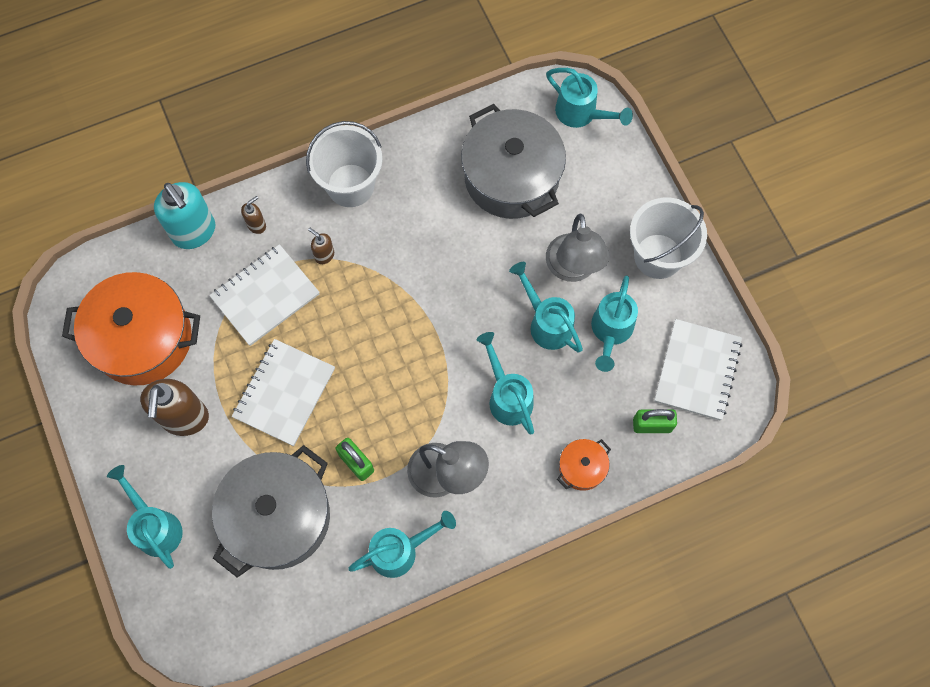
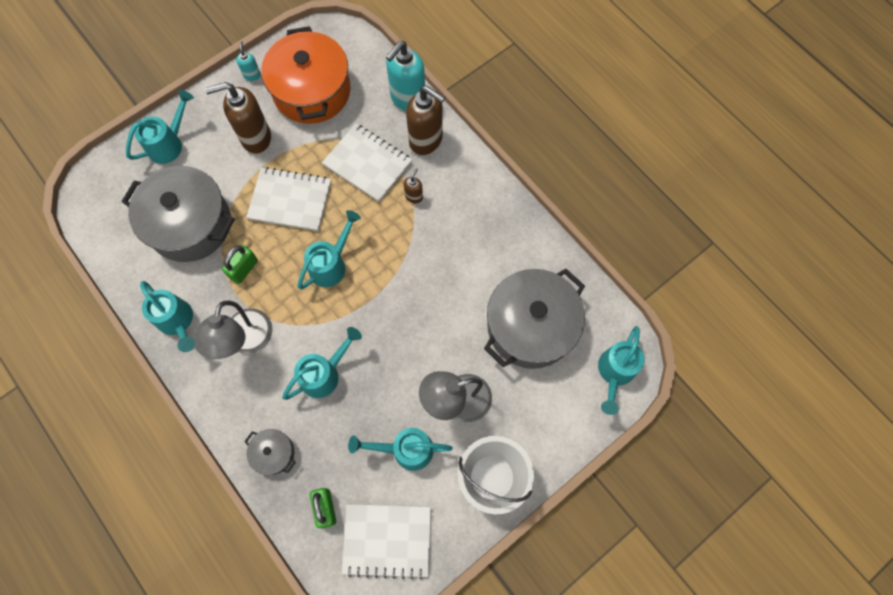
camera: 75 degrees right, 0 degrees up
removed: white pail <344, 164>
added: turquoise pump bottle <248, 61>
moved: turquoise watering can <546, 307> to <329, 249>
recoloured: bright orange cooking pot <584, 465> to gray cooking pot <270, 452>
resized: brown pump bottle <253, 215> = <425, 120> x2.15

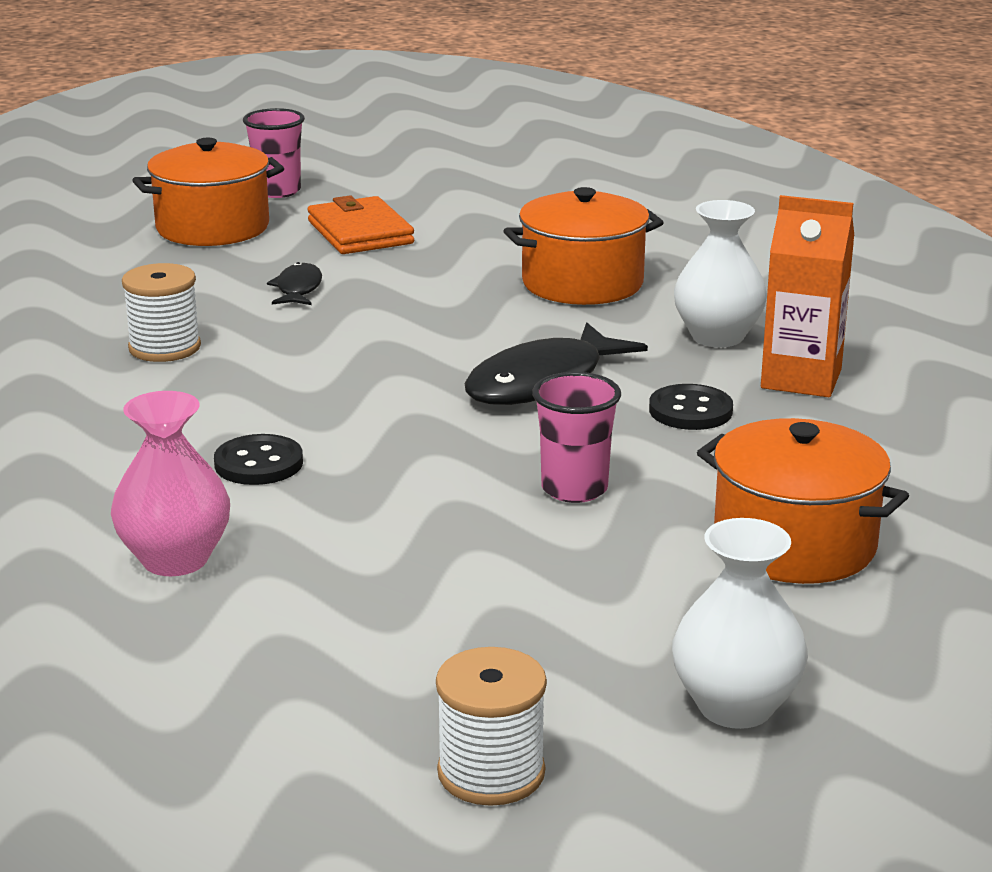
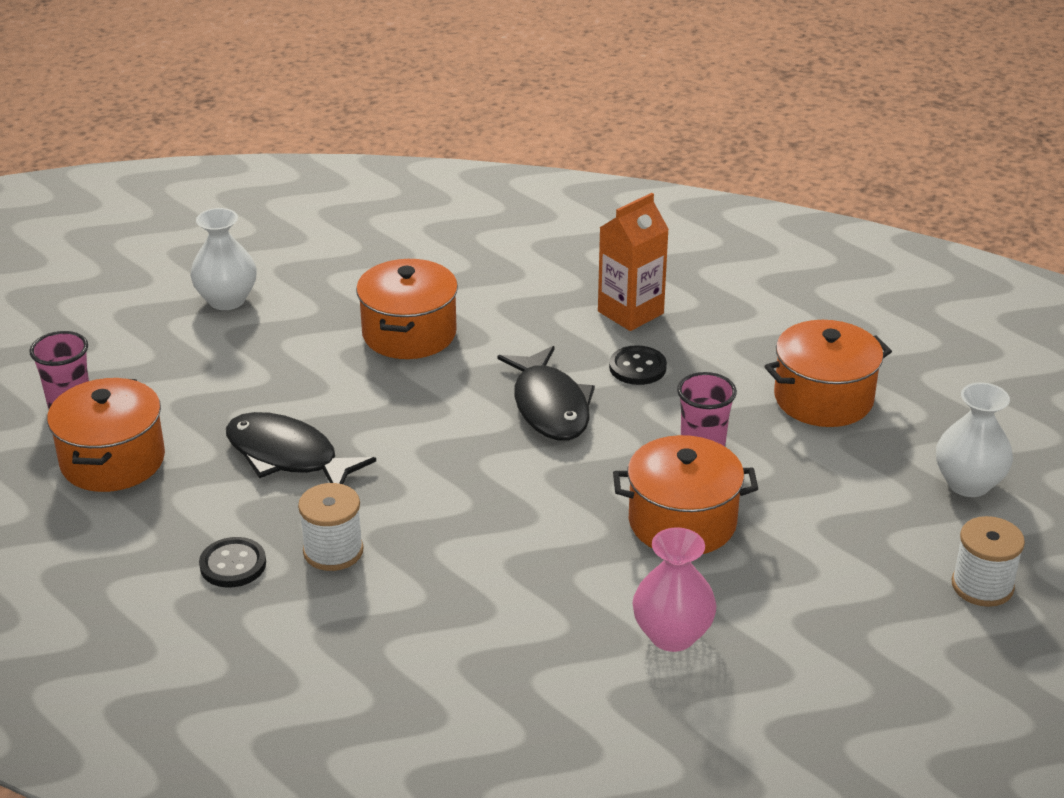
camera: 60 degrees left, 10 degrees up
removed: bright orange wallet <361, 225>
added: bright orange cooking pot <685, 494>
moved: black shirt button <258, 459> to <232, 562>; white tall vase <720, 273> to <223, 259>
resized: black fish figure <294, 283> = <301, 448> x1.93

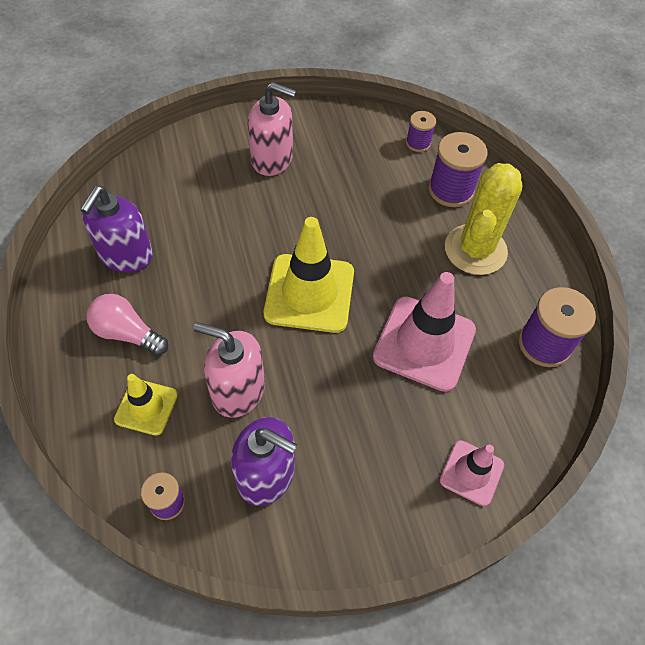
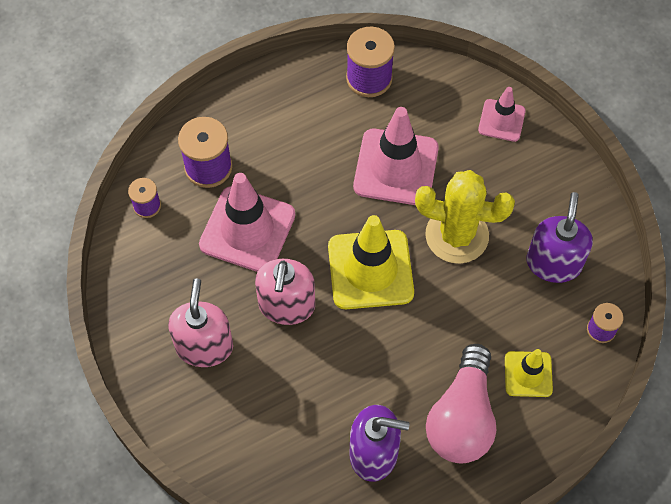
camera: 100 degrees left, 5 degrees up
added: pink traffic cone <247, 222>
moved: pink pump bottle <229, 370> to <285, 292>; yellow prickly plant <483, 219> to <465, 217>
resized: pink lightbulb <127, 325> = <461, 403> x1.55

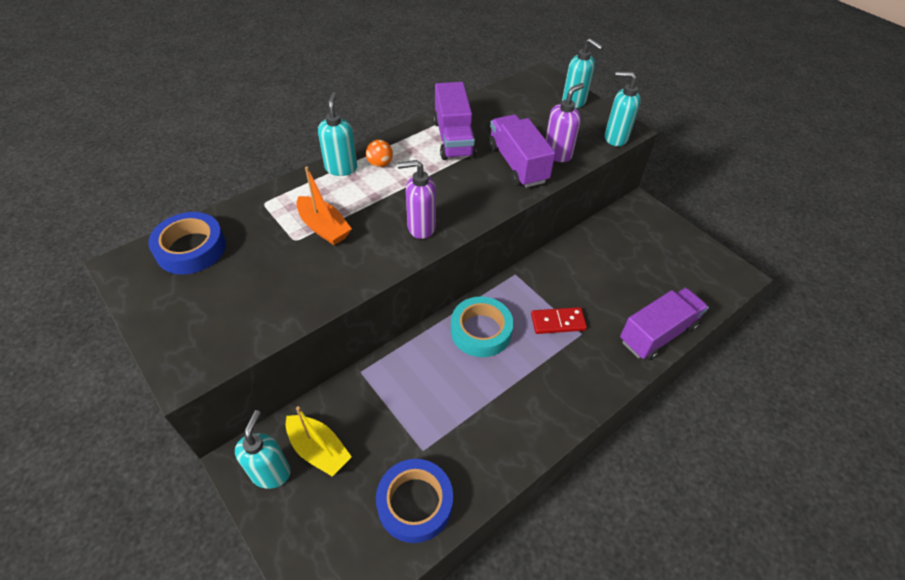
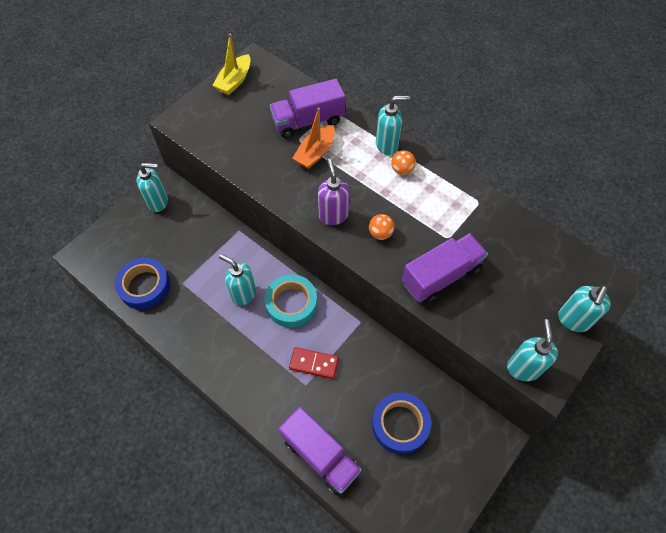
camera: 80 degrees right, 10 degrees up
removed: purple pump bottle <564, 122>
added: turquoise pump bottle <237, 280>; bright orange sphere <381, 227>
moved: cobalt tape <187, 243> to <401, 423>; yellow sailboat <319, 441> to <231, 64>; purple toy truck <455, 121> to <308, 108>
turned: crimson domino piece <559, 320> = <314, 363> 60 degrees counterclockwise

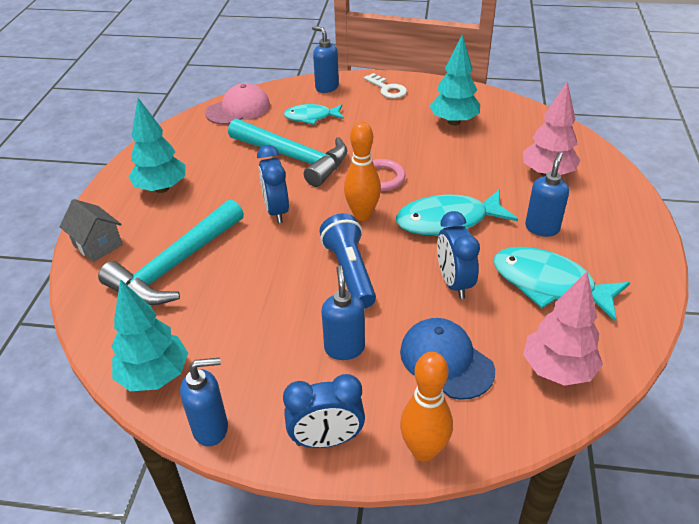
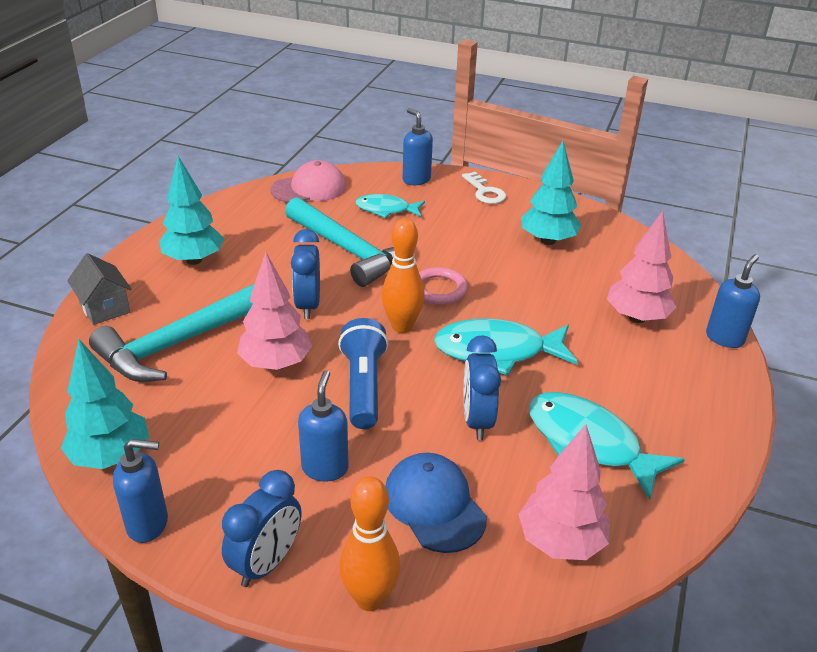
camera: 10 degrees right, 5 degrees down
added: pink tree <274, 311>
moved: cobalt pump bottle <547, 194> to <733, 301>
turned: cobalt bedside clock <324, 411> = <261, 528> 60 degrees counterclockwise

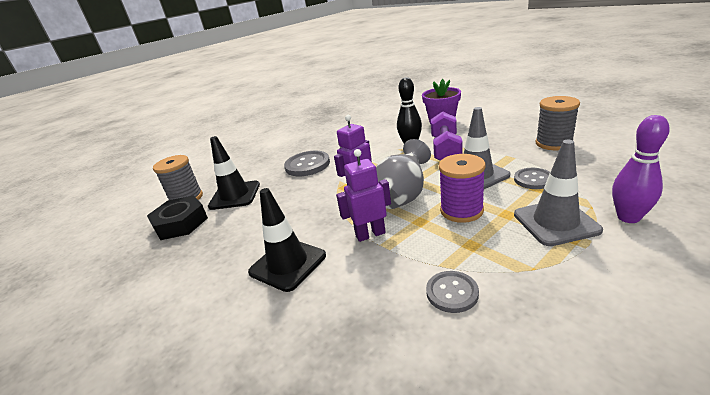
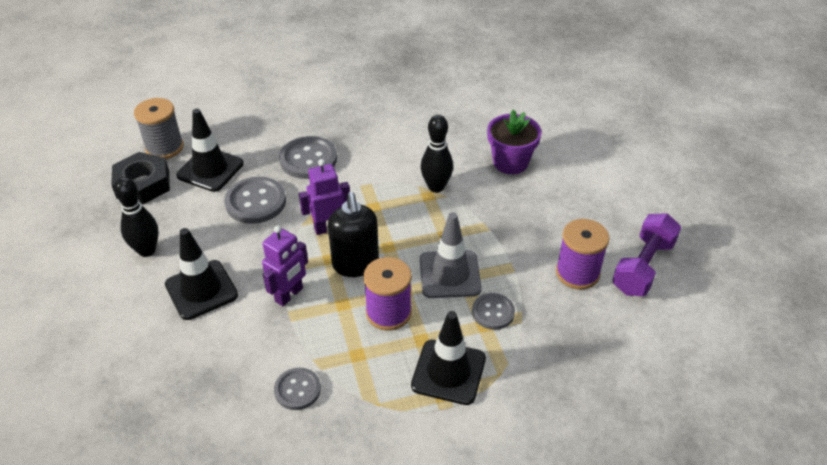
camera: 20 degrees right, 15 degrees up
removed: purple tenpin <641, 169>
added: black tenpin <136, 217>; gray shirt button <255, 200>
moved: purple free weight <447, 136> to <646, 254>
replaced: gray tall vase <403, 174> to black pump bottle <353, 234>
recoloured: gray traffic cone <558, 193> to black traffic cone <448, 358>; gray bobbin <558, 123> to purple bobbin <582, 254>
turned: purple toy robot <363, 195> = <285, 266> 120 degrees clockwise

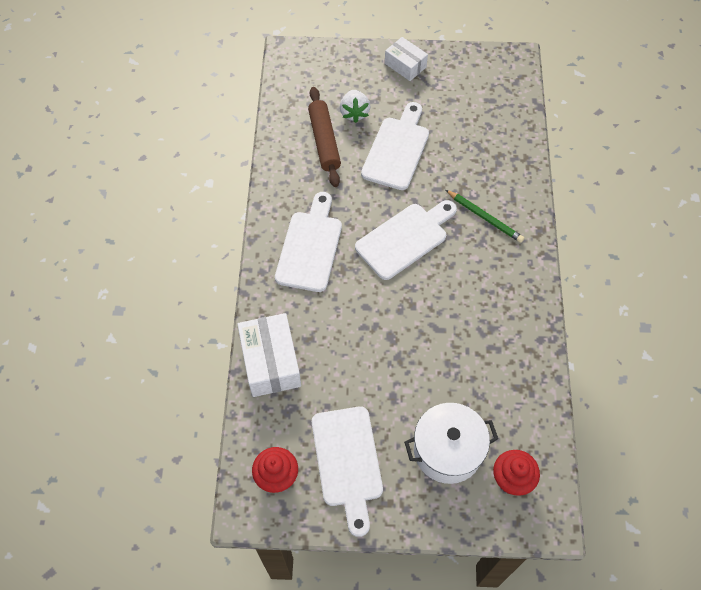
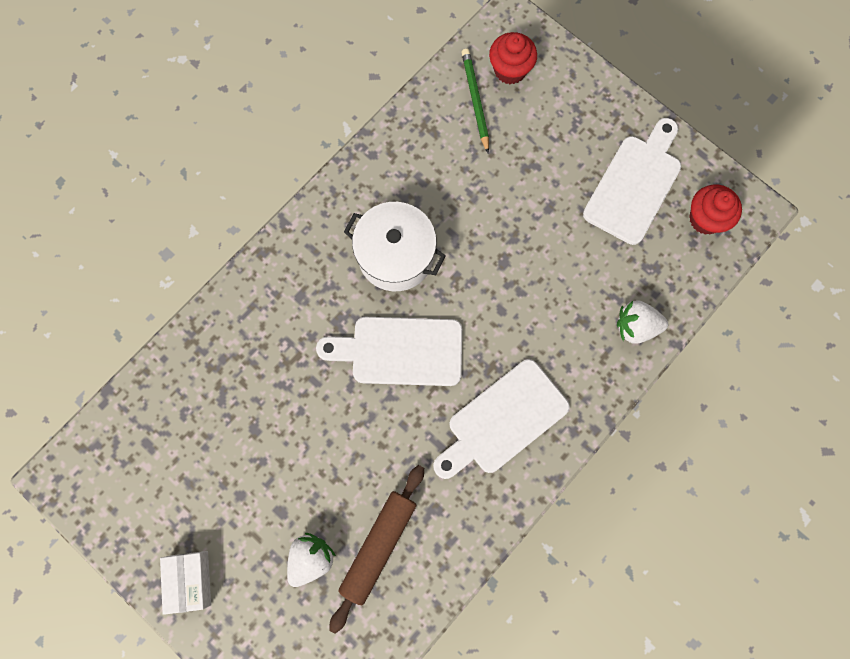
camera: 140 degrees left, 15 degrees up
removed: white chopping board <395, 146>
moved: white cooking pot <451, 443> to <395, 246>; emerald lead pencil <485, 216> to <475, 101>
replaced: white box <269, 355> to white strawberry <642, 322>

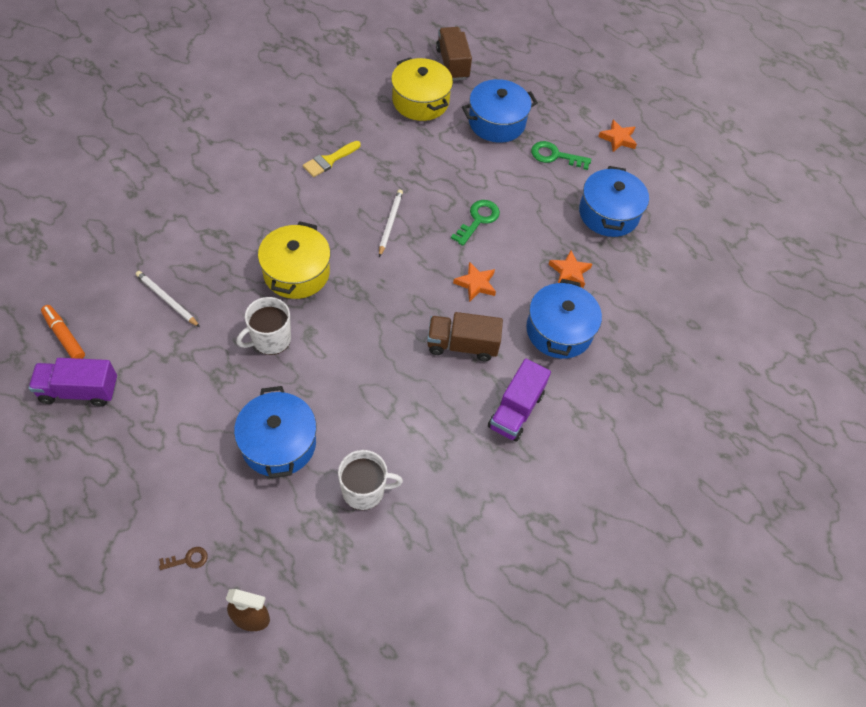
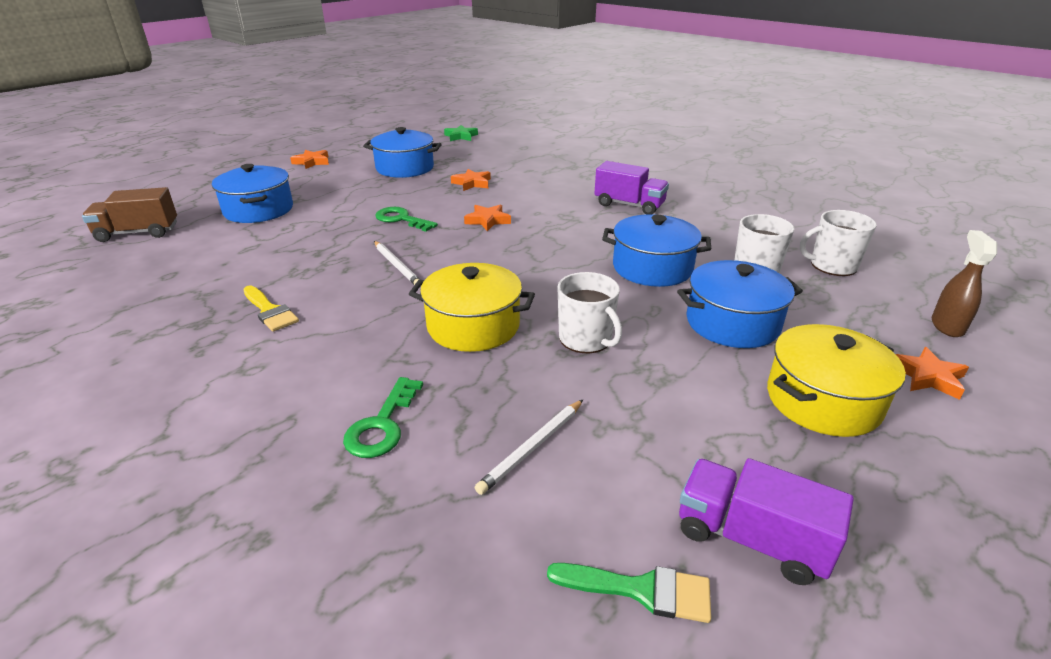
camera: 85 degrees left, 25 degrees down
removed: brown toy truck <465, 336>
added: emerald star shape <461, 133>; white mug <838, 243>
moved: yellow cooking pot <422, 89> to <836, 380>; cobalt cooking pot <564, 319> to <656, 250>; emerald door key <561, 155> to <383, 417>
replaced: bright orange marker pen <63, 332> to emerald paint brush <629, 593>; brown door key <183, 558> to bright orange star shape <932, 373>
turned: purple toy truck <73, 382> = <766, 521> 120 degrees clockwise; white lead pencil <391, 223> = <397, 264> 135 degrees counterclockwise

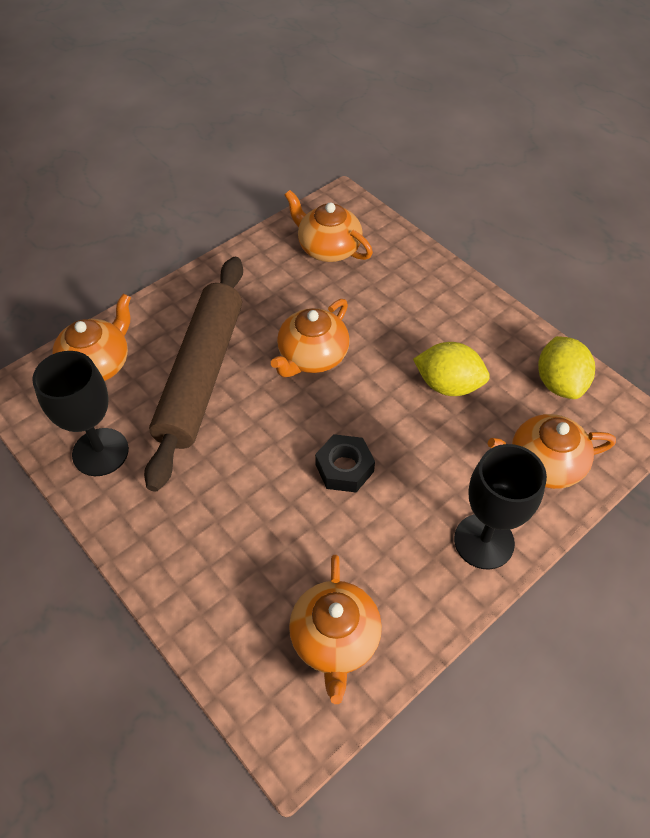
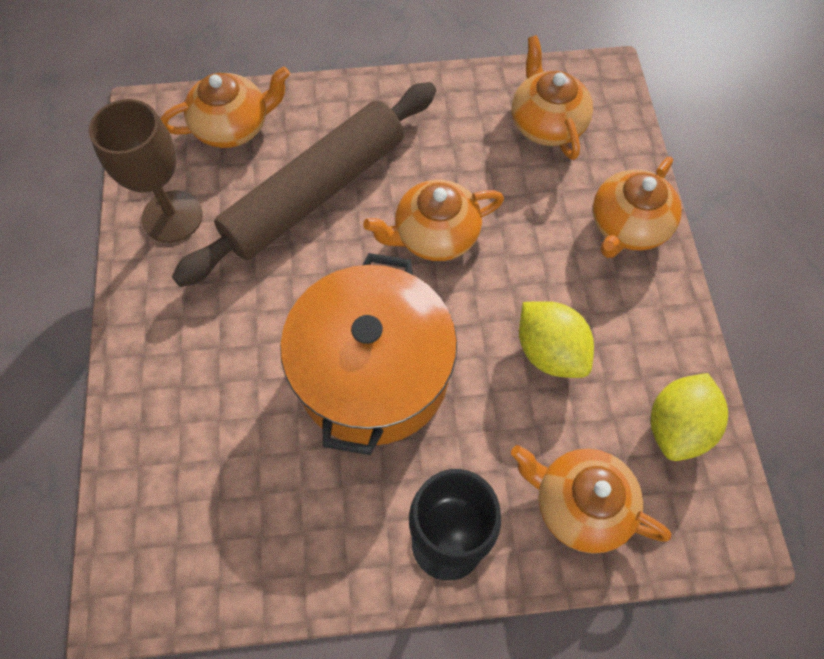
camera: 35 degrees right, 10 degrees up
moved: bright orange teapot <335, 629> to <637, 207>
replaced: black nut <345, 463> to bright orange cooking pot <368, 354>
recoloured: black wine glass <80, 413> to brown wine glass <146, 171>

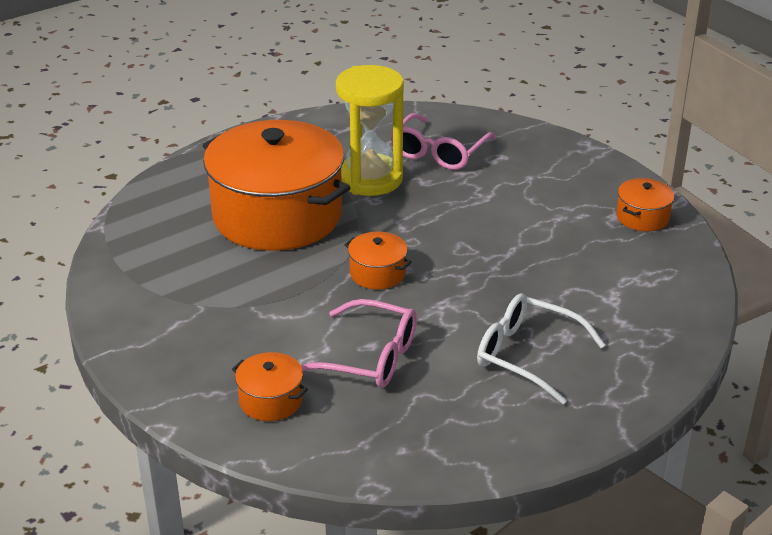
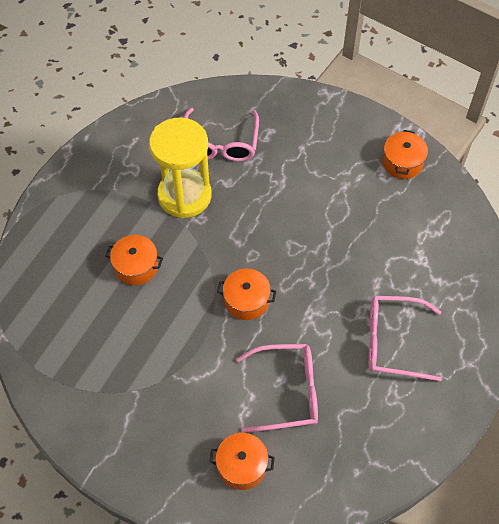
camera: 25 degrees left, 25 degrees up
recoloured: white eyeglasses <541, 349> to pink eyeglasses <405, 338>
resized: bright orange cooking pot <276, 185> = <134, 260> x0.41

